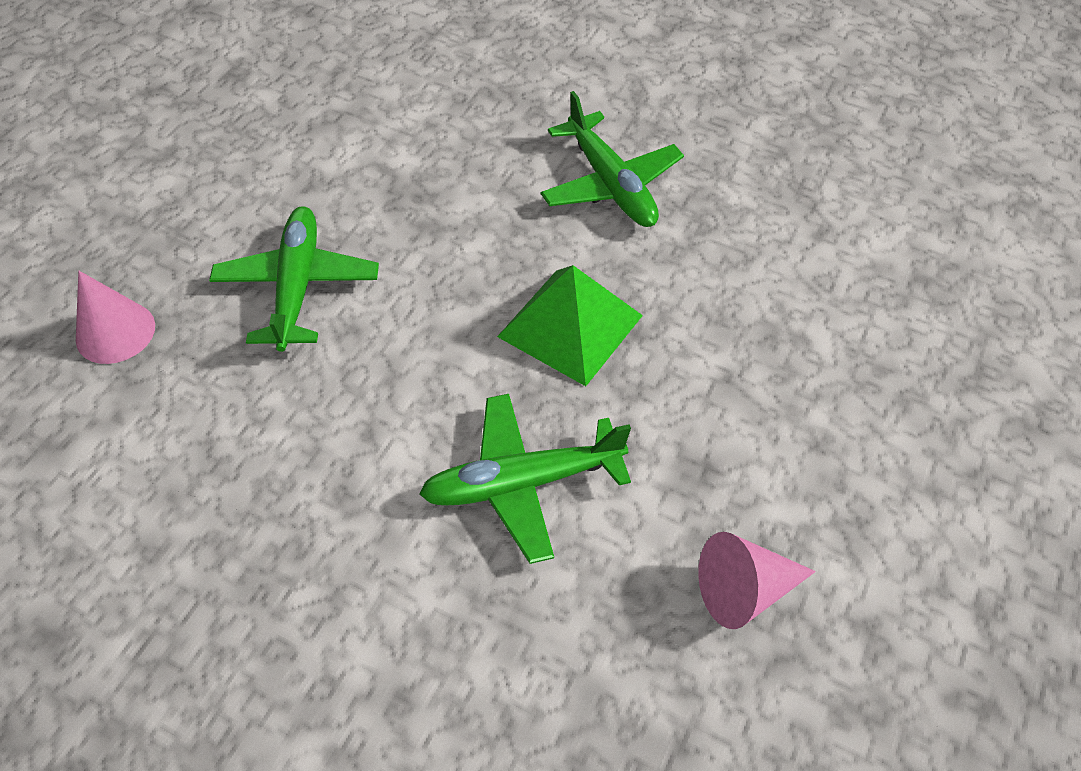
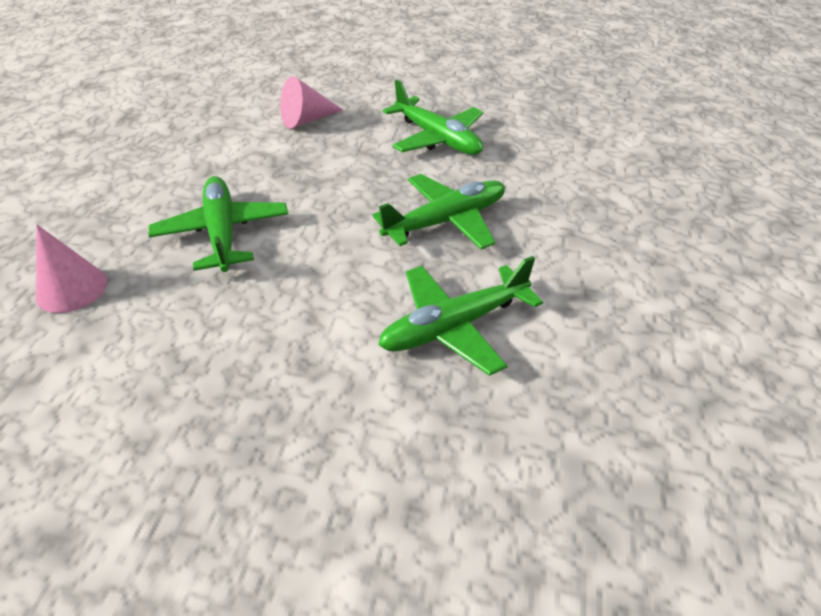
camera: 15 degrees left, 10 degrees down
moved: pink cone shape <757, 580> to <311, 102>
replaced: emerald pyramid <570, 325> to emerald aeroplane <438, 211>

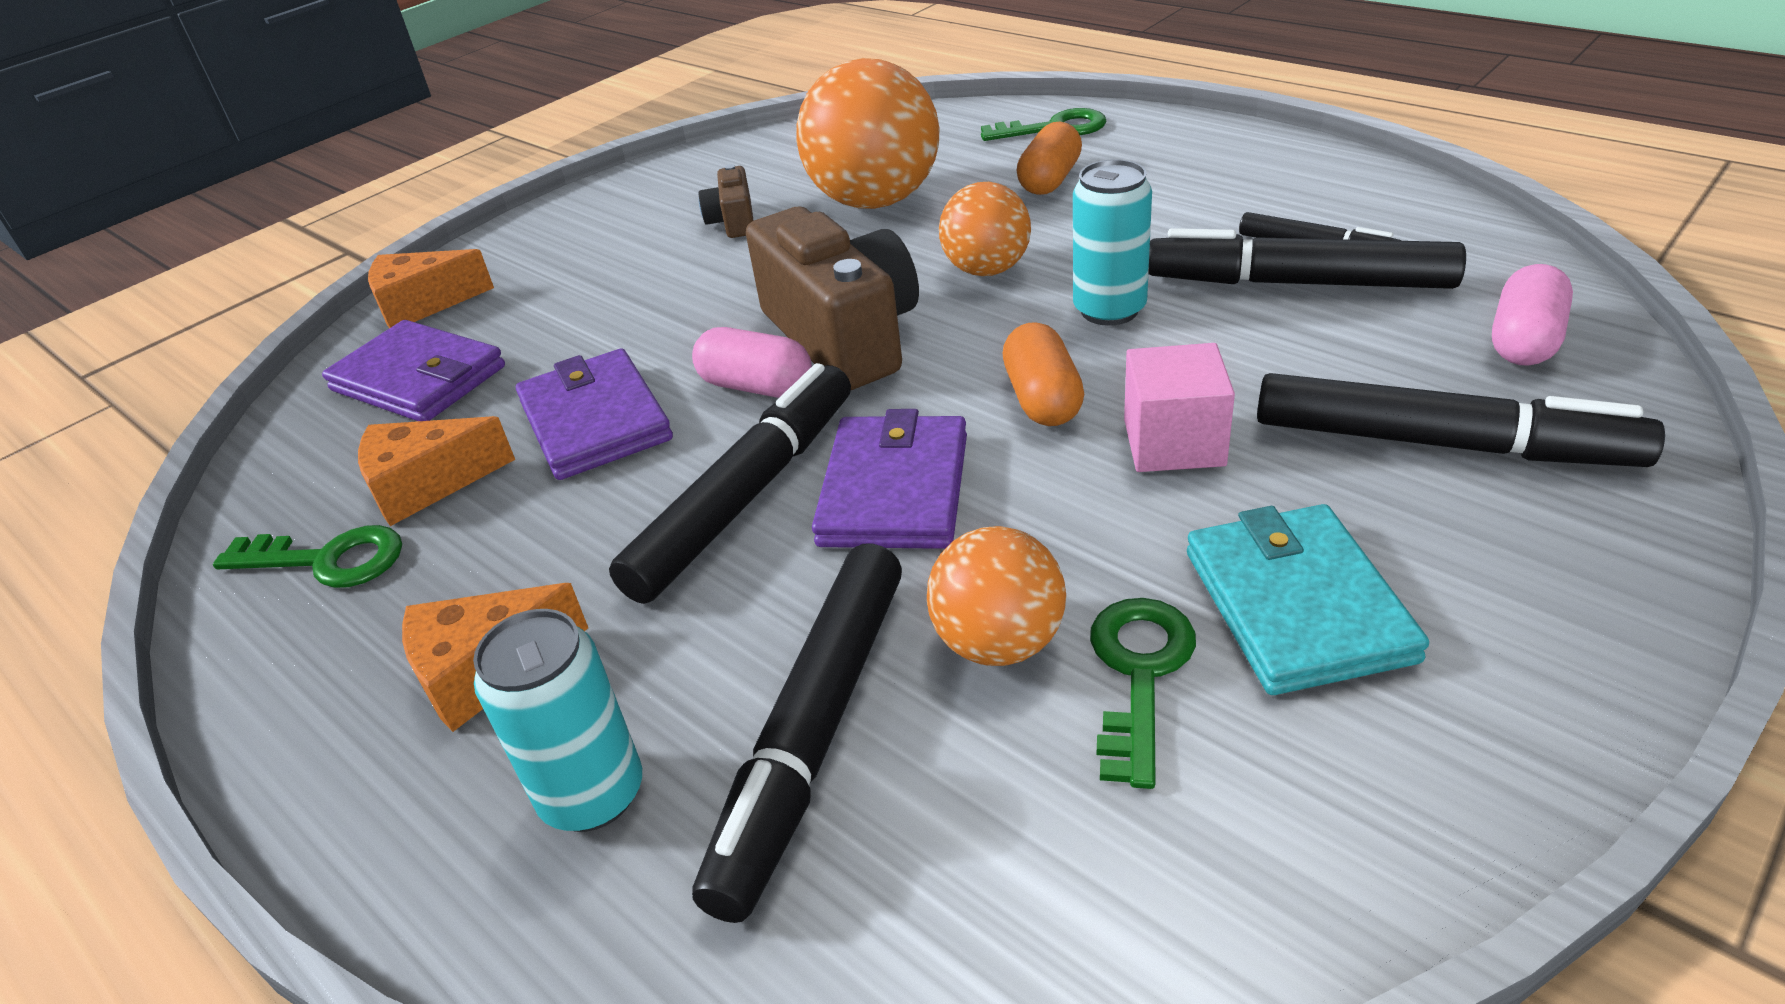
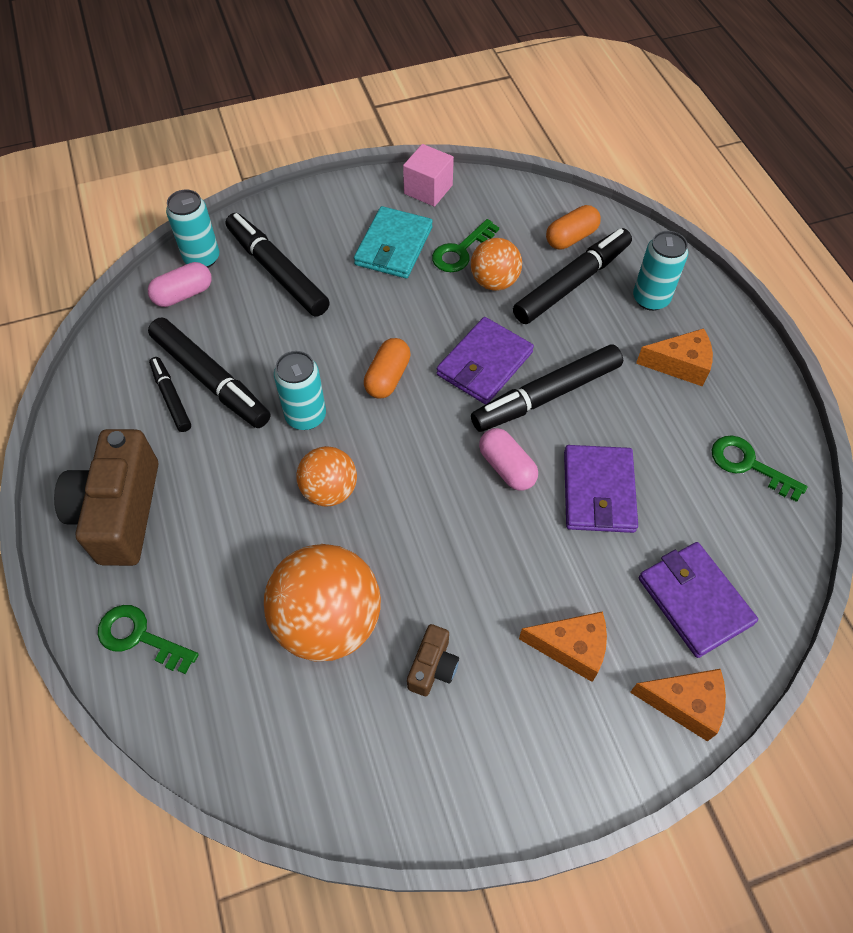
camera: 155 degrees left, 20 degrees up
added: turquoise soda can <192, 228>
moved: bright orange cheese <436, 471> to <563, 646>; brown camera <832, 298> to <106, 497>; bright orange pill shape <1049, 158> to <573, 227>; pink solid cube <1179, 407> to <428, 175>

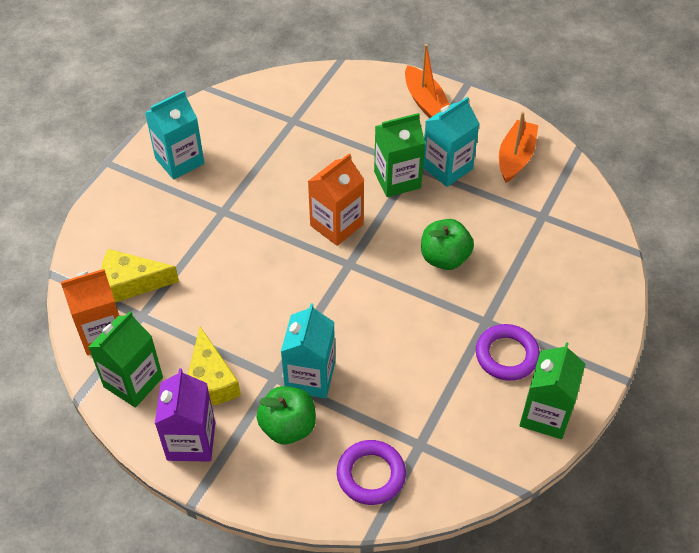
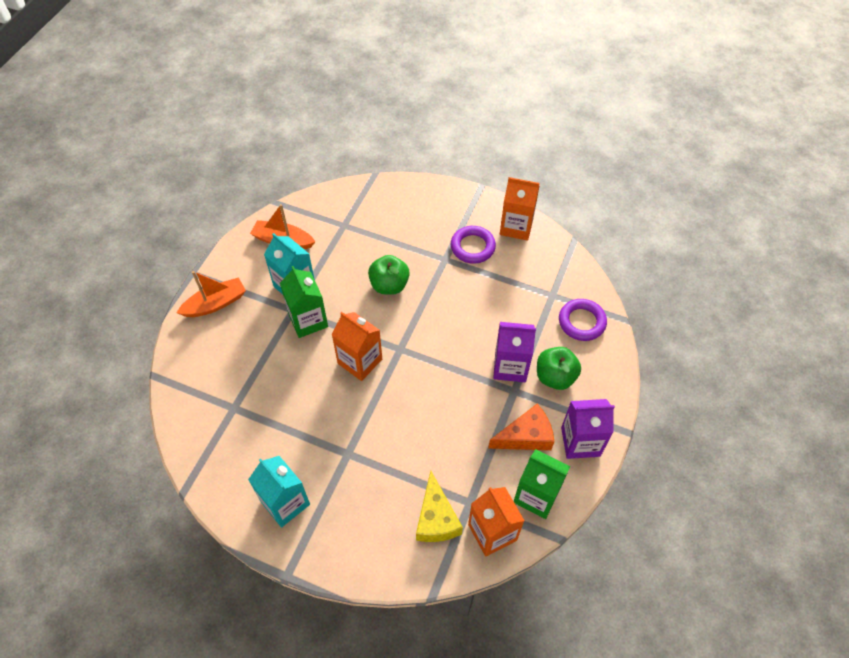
camera: 95 degrees left, 5 degrees up
recoloured: yellow cheese <214, 366> to bright orange cheese <521, 427>; turquoise carton <308, 351> to purple carton <514, 352>; emerald carton <552, 390> to bright orange carton <520, 209>

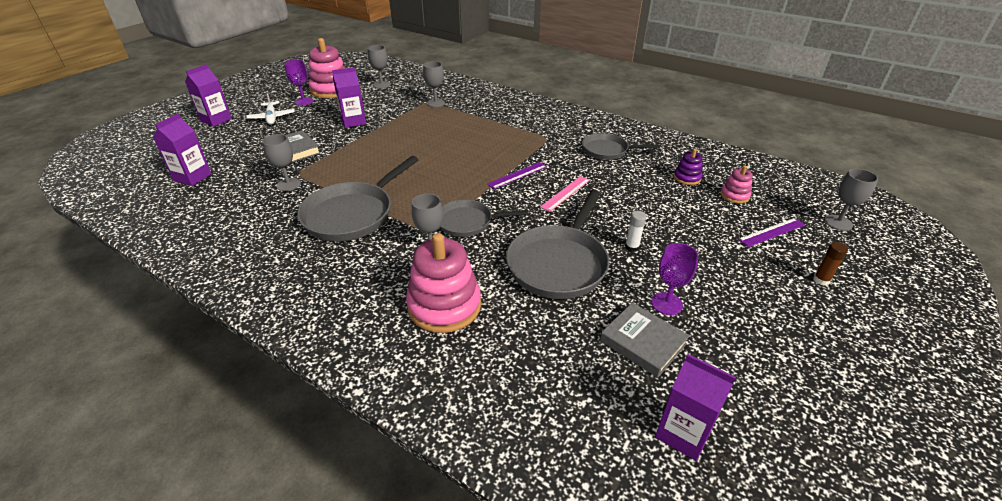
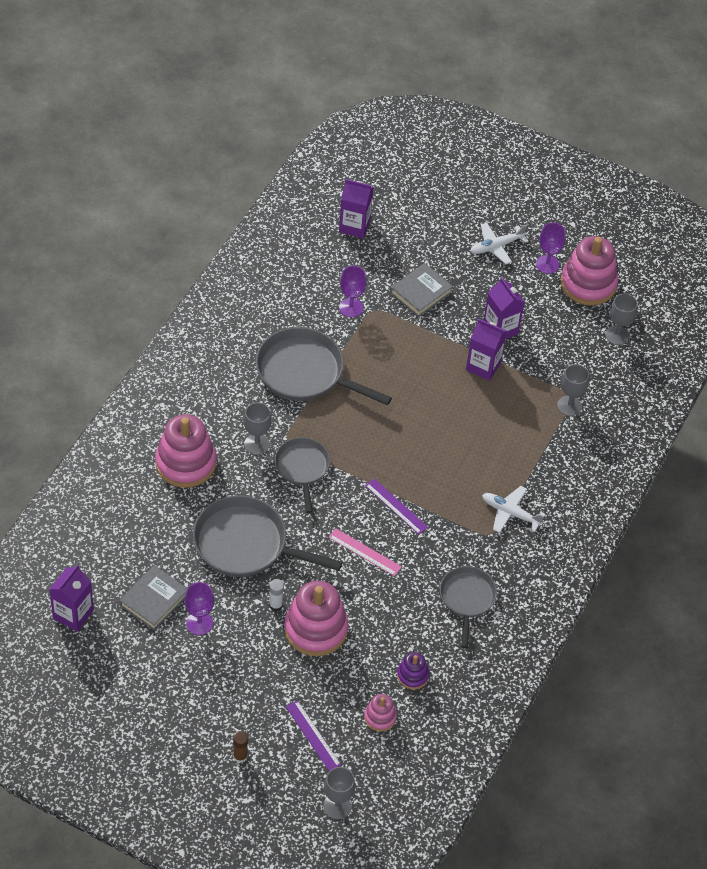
camera: 80 degrees right, 15 degrees up
added: pink stacking rings <316, 618>; white aeroplane <514, 509>
moved: purple carton <208, 95> to <486, 350>
recoloured: gray wine glass <281, 162> to purple wine glass <353, 291>

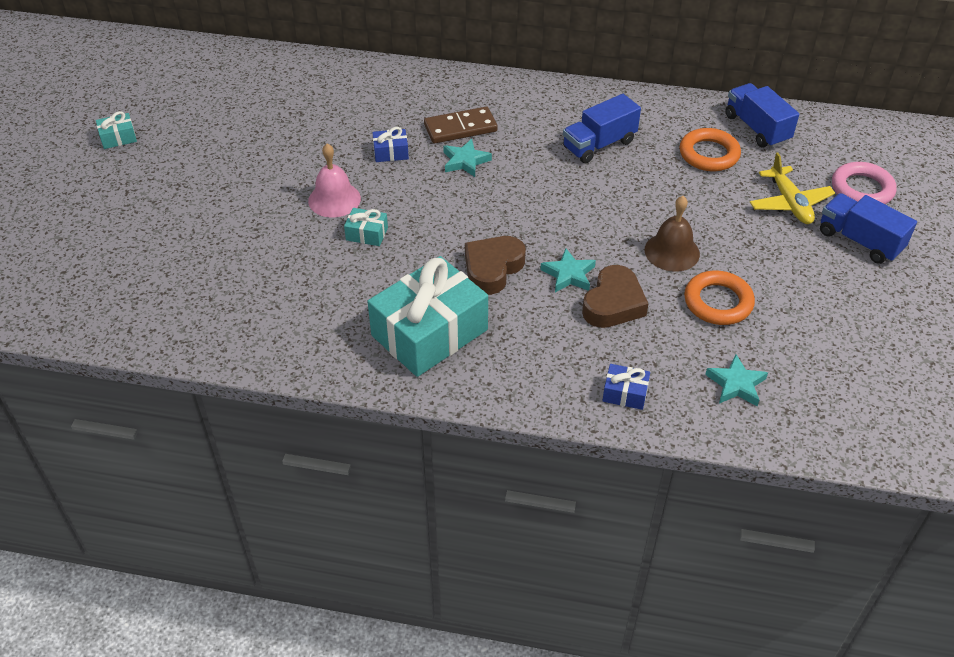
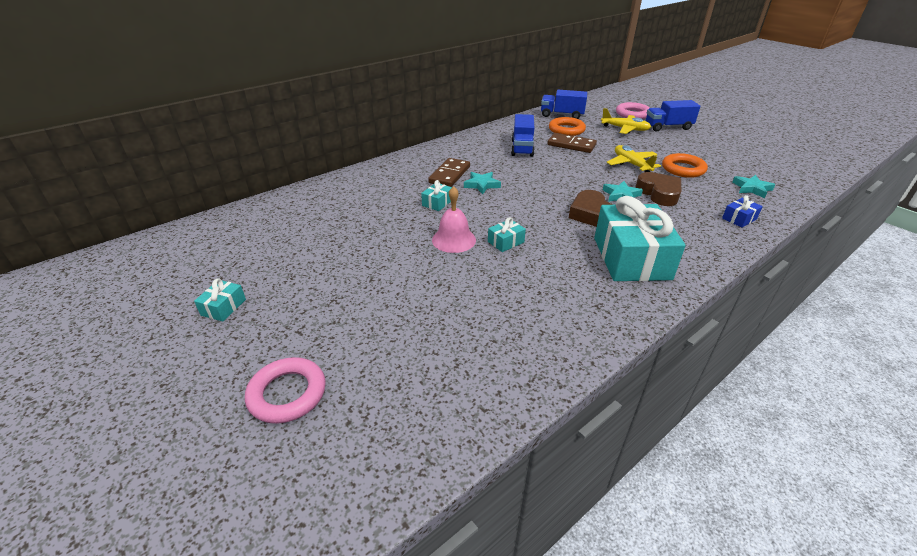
camera: 50 degrees left, 10 degrees down
added: pink torus <285, 390>; brown domino piece <572, 143>
replaced: brown hand bell <672, 234> to yellow aeroplane <633, 158>
recoloured: cobalt wrapped gift <390, 144> to turquoise wrapped gift <436, 195>

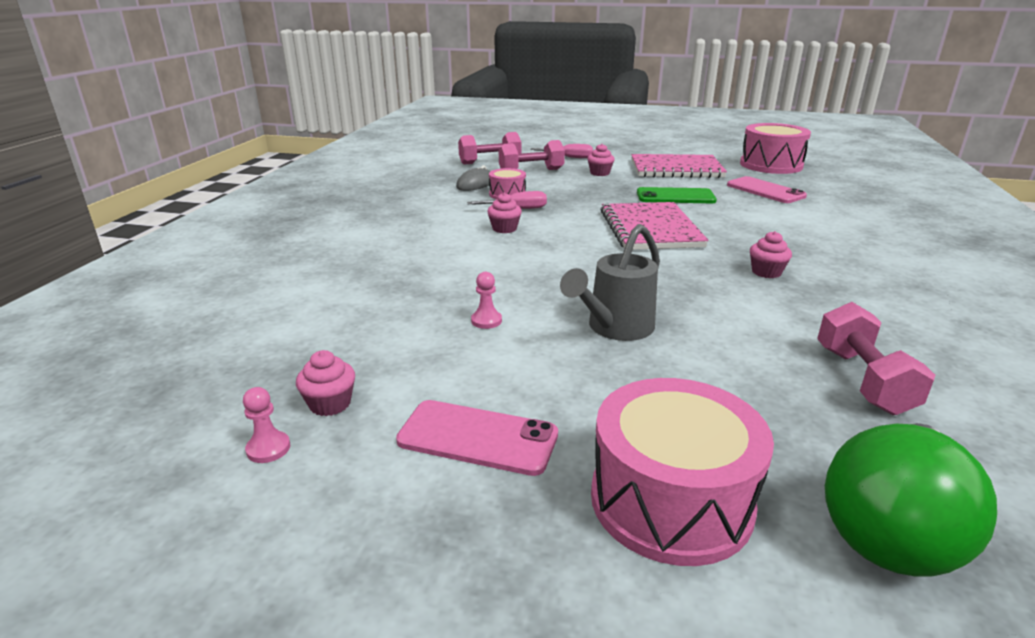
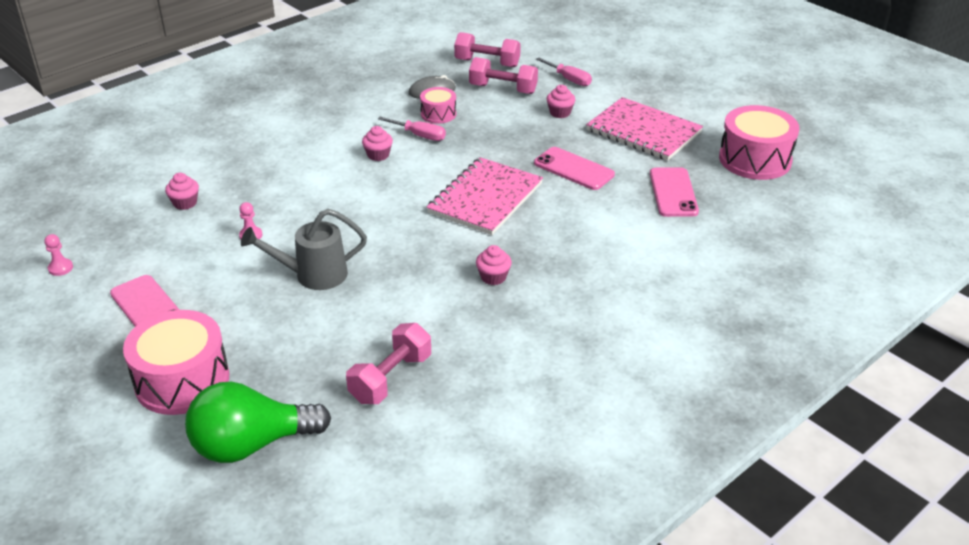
camera: 35 degrees right, 10 degrees up
moved: pink muffin <325, 383> to <182, 191>
recoloured: emerald mobile phone <677, 195> to pink mobile phone <574, 168>

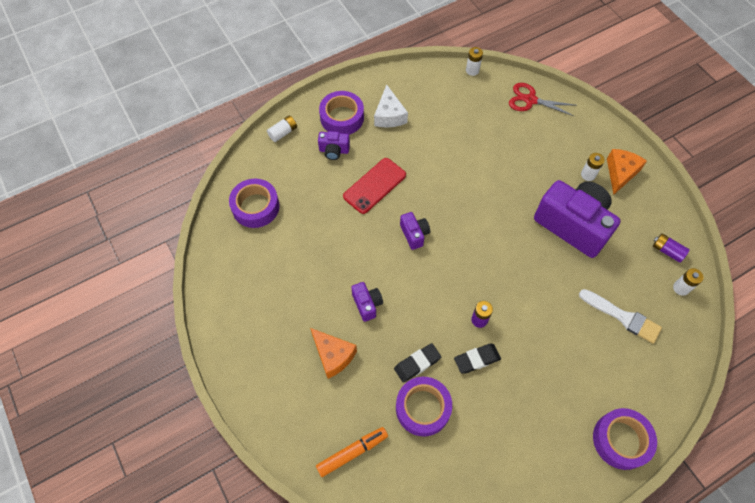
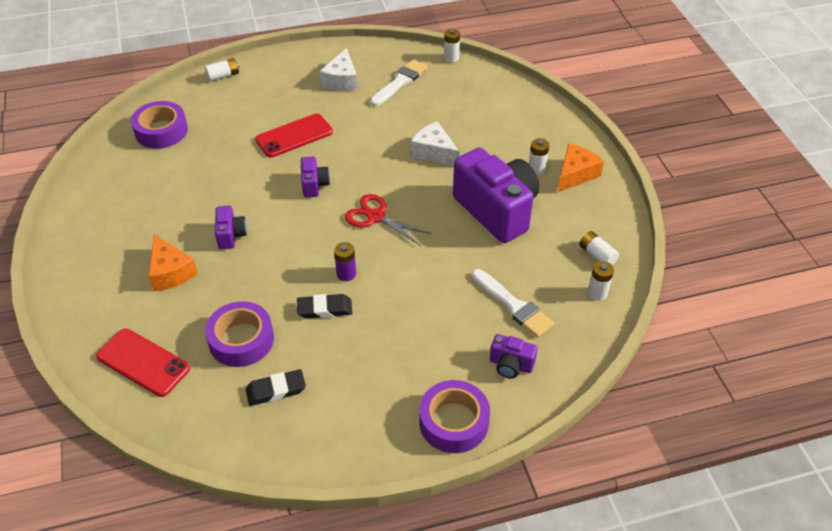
camera: 15 degrees right, 15 degrees down
removed: purple tape <341, 113>
added: white paint brush <399, 82>; white cheese <435, 143>
moved: purple camera <334, 145> to <514, 356>; black eraser <417, 363> to <276, 387>; crimson pair of scissors <541, 99> to <388, 220>
replaced: bright orange marker pen <352, 452> to crimson mobile phone <143, 362>
recoloured: purple battery <671, 248> to white battery <599, 248>

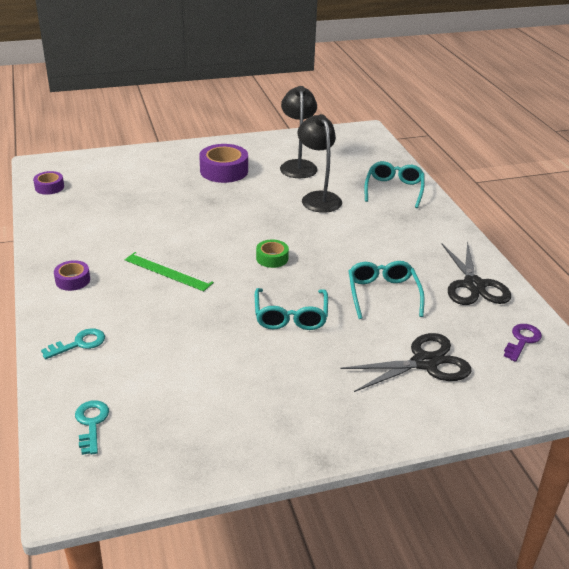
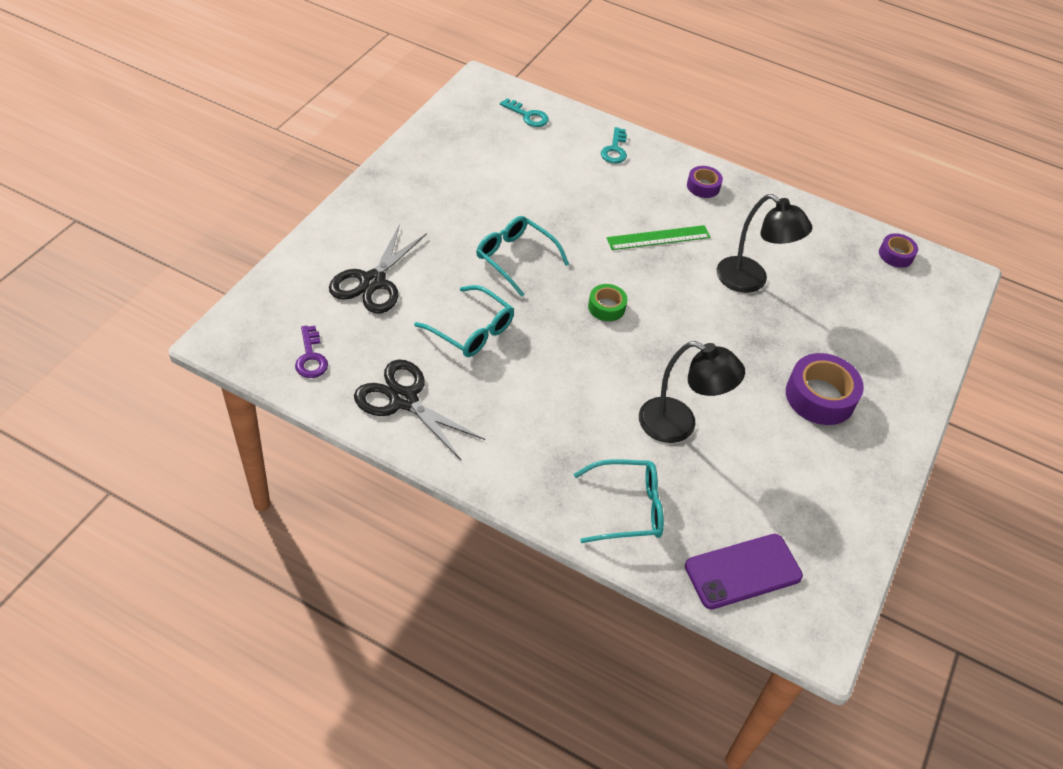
camera: 130 degrees right, 15 degrees up
added: purple mobile phone <744, 571>
moved: black reading lamp <299, 132> to <764, 243>
turned: turquoise eyeglasses <394, 184> = <619, 501> 60 degrees counterclockwise

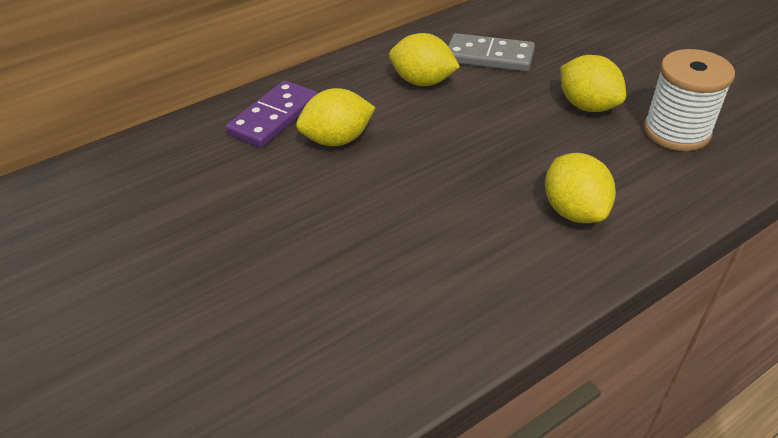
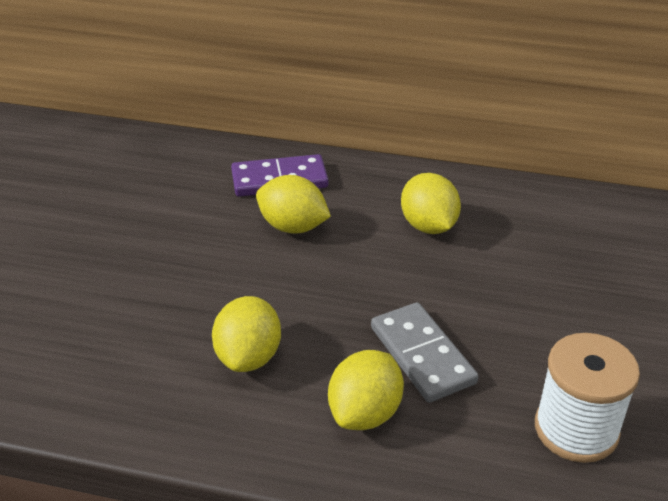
camera: 45 degrees right, 5 degrees down
moved: gray domino piece <491, 52> to <424, 352>; yellow toy lemon <593, 83> to <246, 334>

